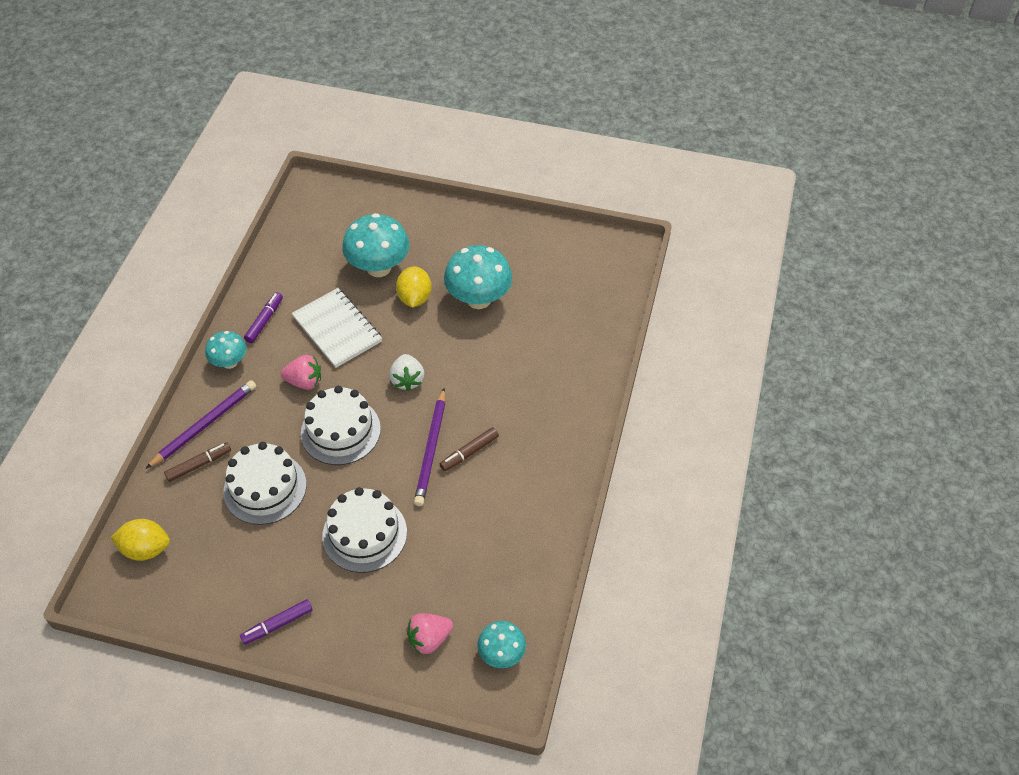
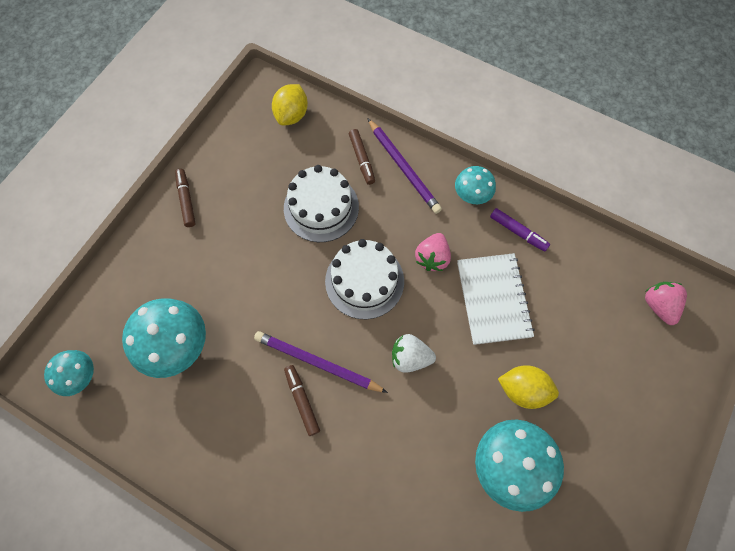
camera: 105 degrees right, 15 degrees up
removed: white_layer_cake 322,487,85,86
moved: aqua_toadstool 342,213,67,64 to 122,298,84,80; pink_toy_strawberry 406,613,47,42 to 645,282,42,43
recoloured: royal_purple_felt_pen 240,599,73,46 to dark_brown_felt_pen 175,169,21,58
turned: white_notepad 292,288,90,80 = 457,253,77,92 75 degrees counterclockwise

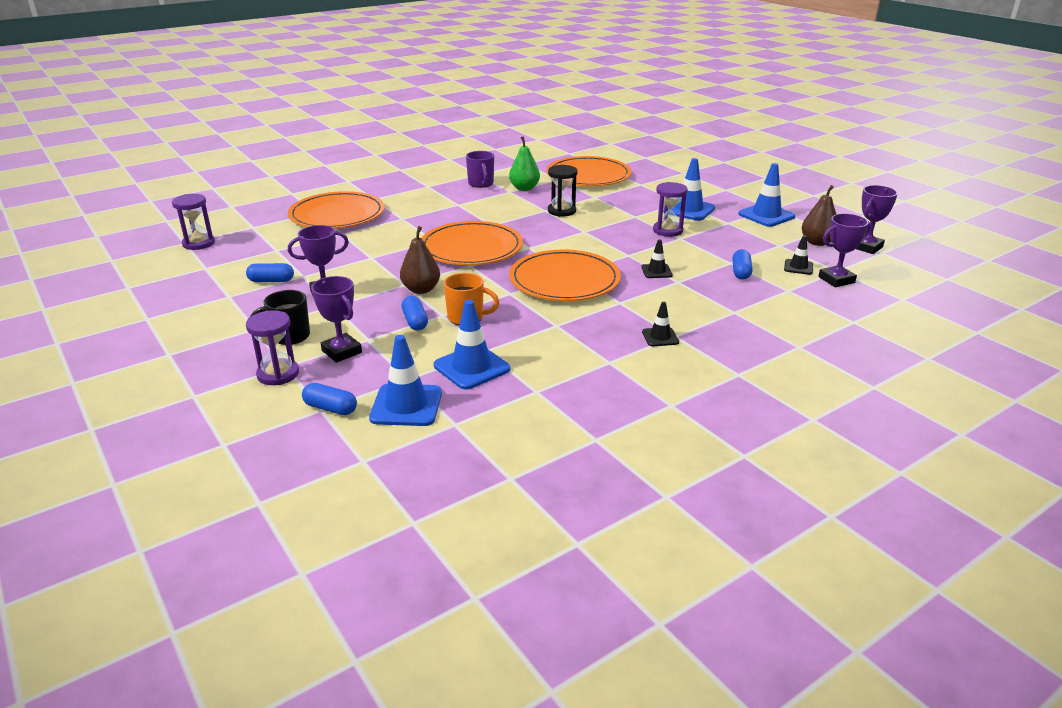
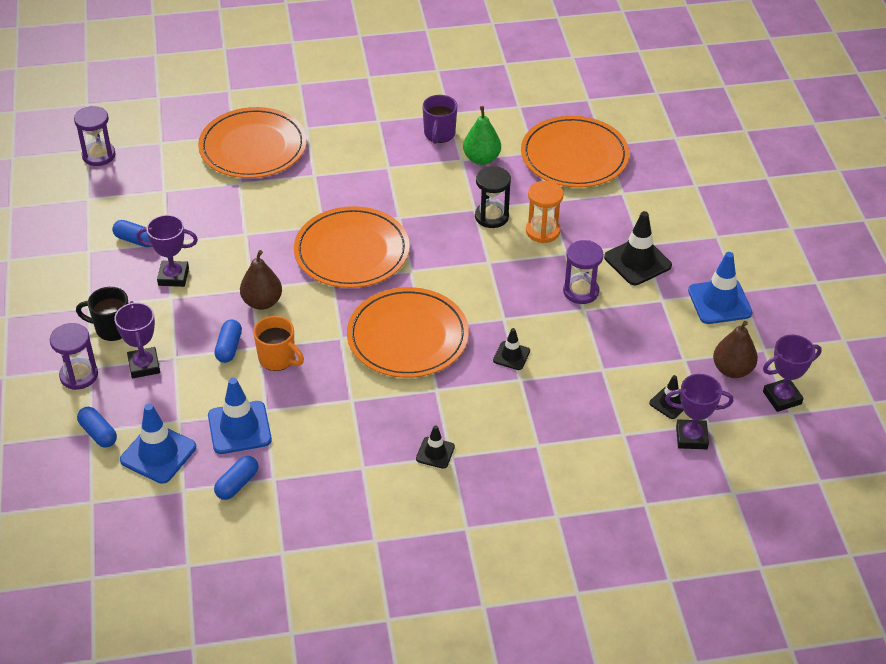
camera: 25 degrees right, 15 degrees up
added: orange-coloured_sandglass 526,181,38,62
moved: blue_pill_shape 732,249,21,31 to 214,456,44,44
recoloured: blue_traffic_cone 663,158,52,63 to jet-black_traffic_cone 604,211,68,74

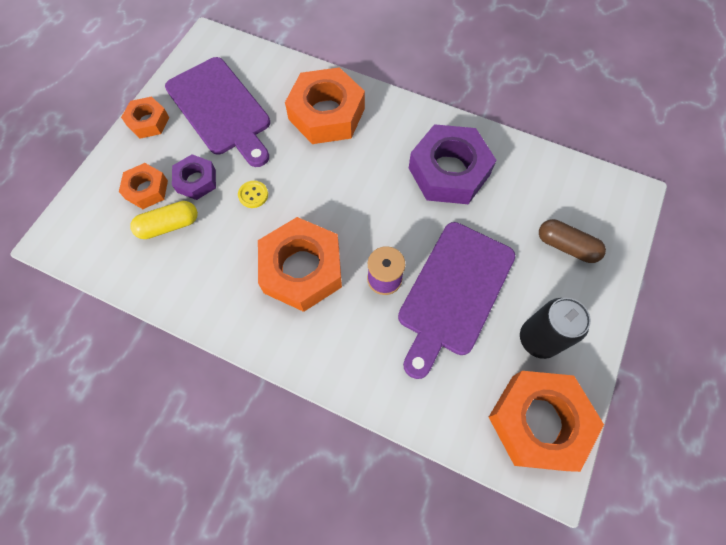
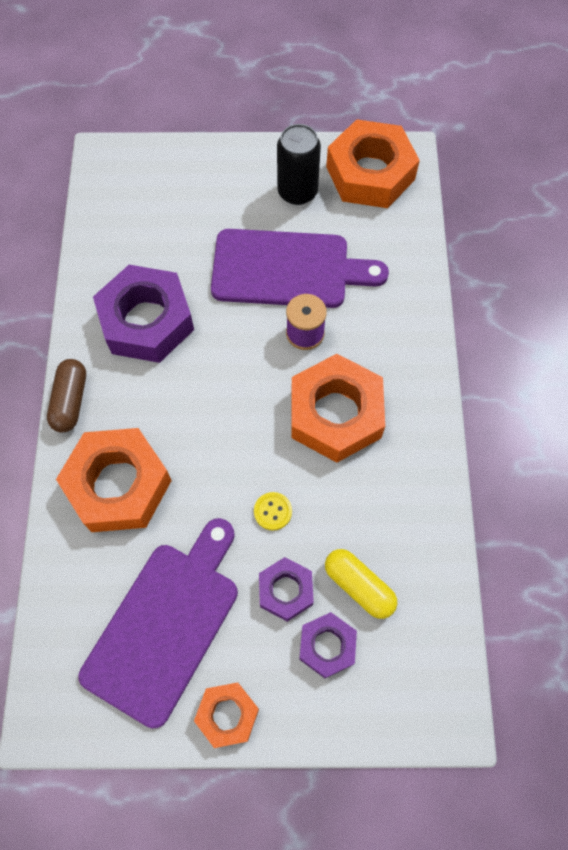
camera: 115 degrees left, 0 degrees up
moved: dark_brown_pill_shape 539,219,67,44 to 47,359,39,74
recoloured: orange-coloured_nut 119,163,49,46 to royal_purple_nut 299,612,58,66

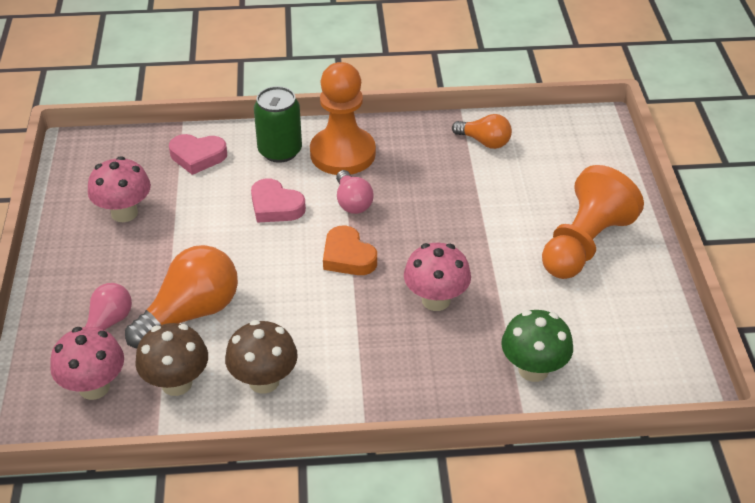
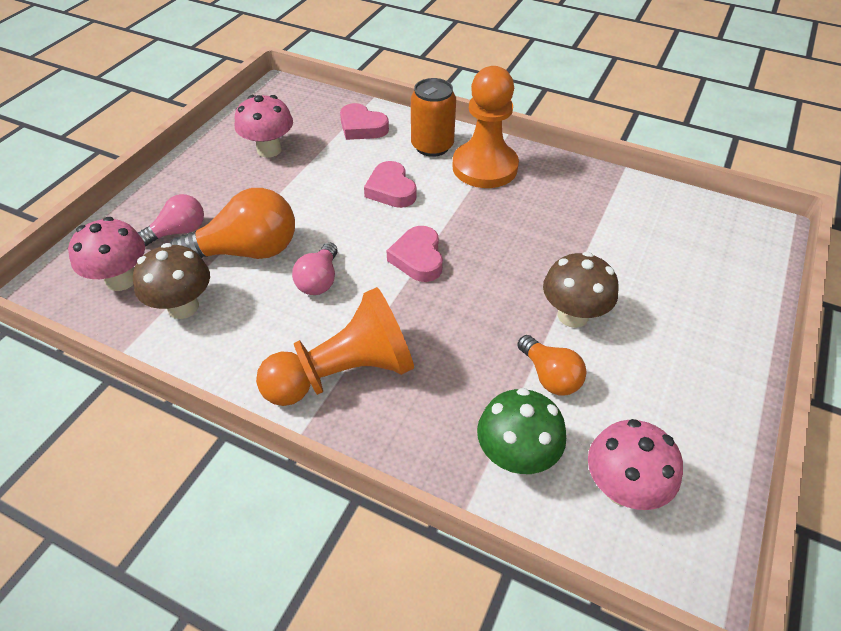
camera: 30 degrees right, 5 degrees up
moved: orange-coloured_game_pawn 542,165,102,114 to 256,287,158,119; pink_bulb 336,170,38,44 to 292,242,46,53; orange-coloured_bulb 452,114,60,35 to 517,335,70,60; dark_brown_toadstool 225,320,73,74 to 543,252,75,76; pink_toadstool 404,243,67,68 to 588,419,95,91
recoloured: orange-coloured_heart 323,225,54,50 to pink_heart 387,226,56,56; emerald_tin 254,86,48,77 to orange-coloured_tin 411,78,45,79

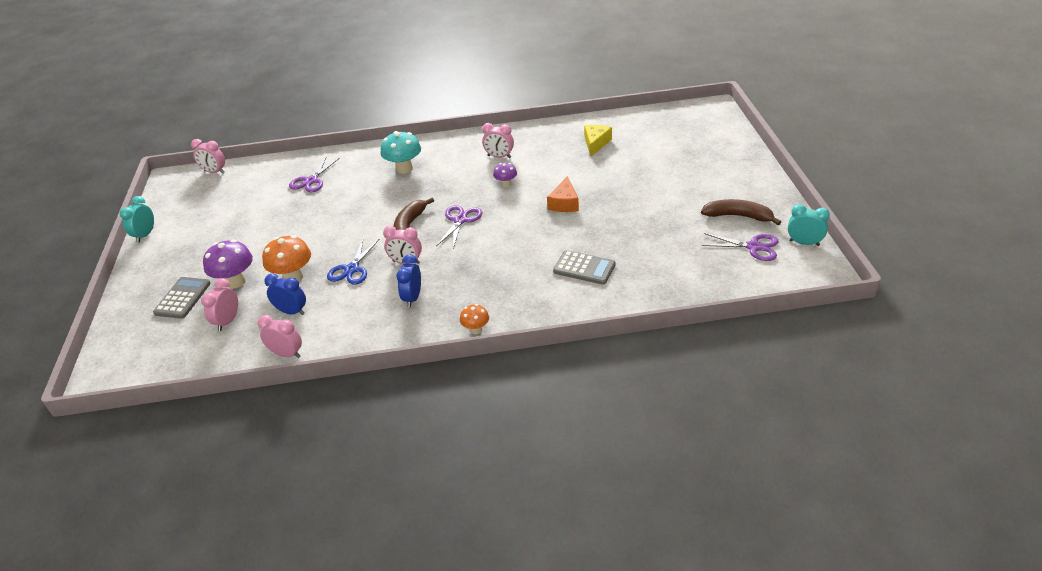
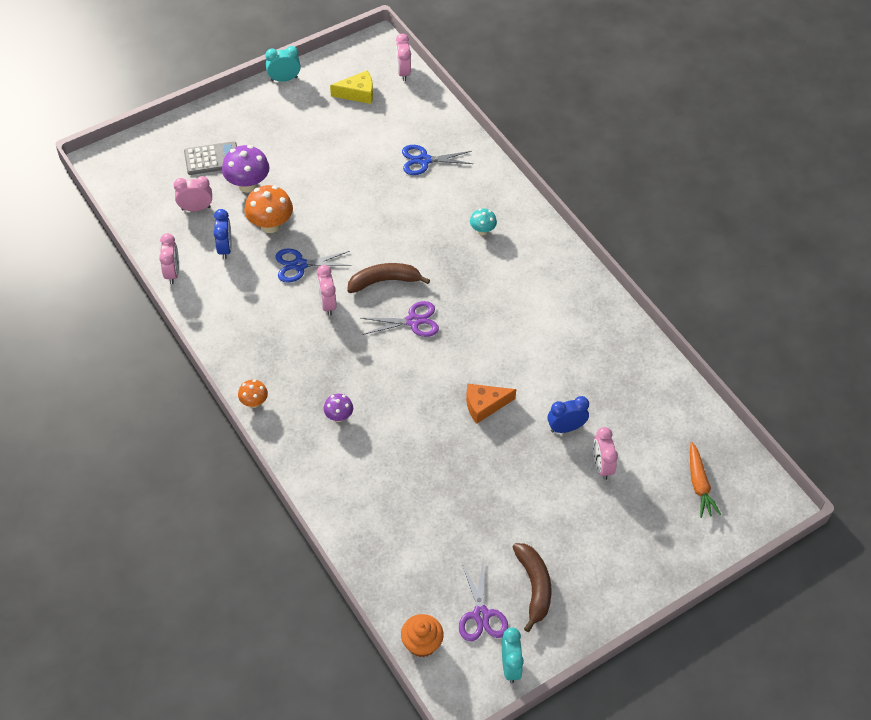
camera: 60 degrees right, 15 degrees up
removed: ash-grey_calculator 553,250,63,35
added: orange-coloured_fairy_cake 401,614,43,43; orange-coloured_root_vegetable 690,442,31,76
moved: royal_purple_toadstool 493,163,24,25 to 323,394,30,28; yellow_cheese 584,125,28,31 to 330,71,43,33; blue_clock 396,254,25,53 to 548,396,41,37; pink_clock 482,123,32,35 to 593,427,25,53
recoloured: royal_purple_shears 289,158,51,34 to blue_shears 402,145,71,30
resized: aqua_toadstool 380,131,41,43 = 470,209,27,26 x0.57

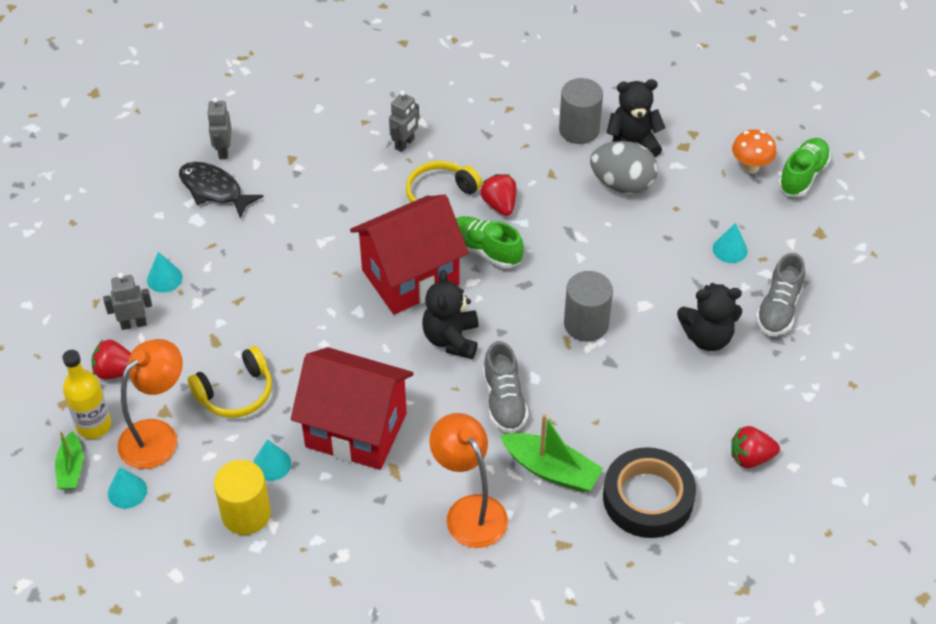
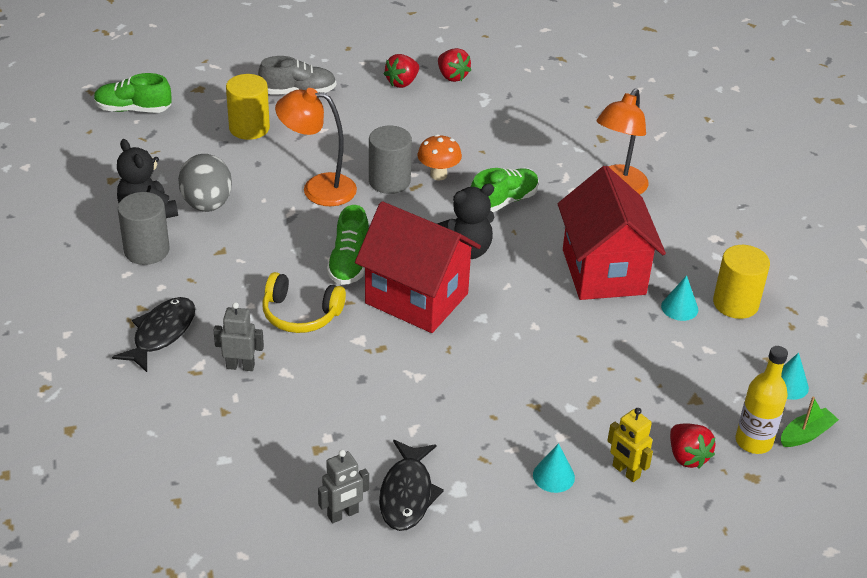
camera: 120 degrees left, 10 degrees down
removed: yellow_headphones 188,346,84,72; emerald_sailboat 500,414,103,78; jet-black_tape 603,447,93,91; jet-black_stuffed_bear 677,283,65,68
added: jet-black_toy_fish 112,297,83,75
moved: orange-coloured_desk_lamp 117,339,66,130 to 275,88,82,118; crimson_toy_strawberry 480,174,36,42 to 384,54,35,34; orange-coloured_toadstool 732,129,45,45 to 418,134,44,46
replaced: aqua_cone_shape 713,223,35,40 to yellow_solid_cylinder 226,74,44,66
recoloured: ash-grey_lace-up_shoe 483,341,46,92 to emerald_lace-up_shoe 471,168,68,44; ash-grey_robot_figure 103,273,49,57 to yellow_robot_figure 607,408,46,74

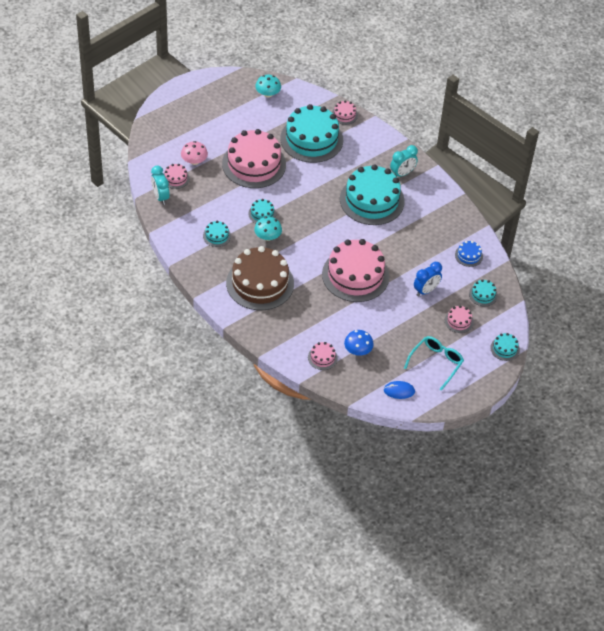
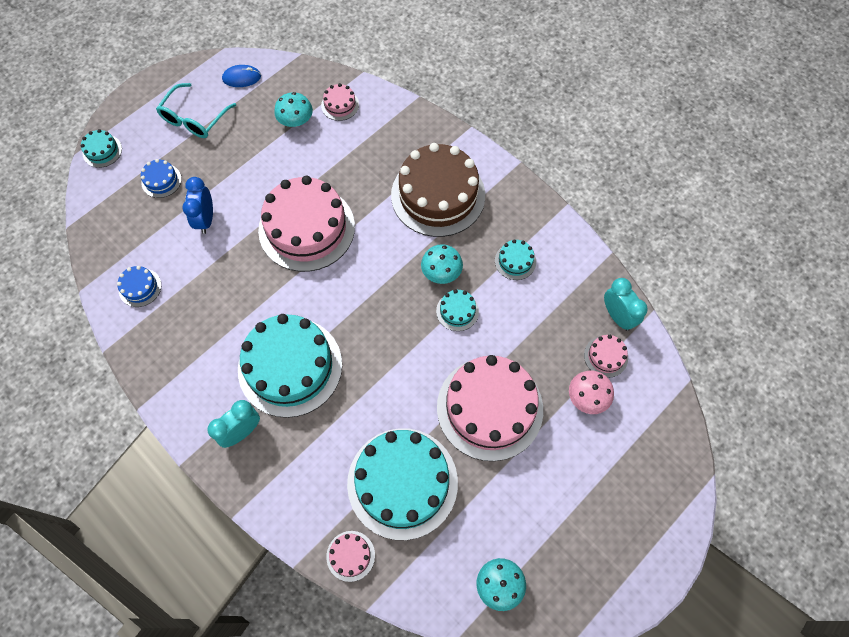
camera: 175 degrees right, 15 degrees up
removed: aqua_layer_cake 469,279,29,27
recoloured: pink_layer_cake 445,305,29,28 to blue_layer_cake 141,159,41,39; blue_toadstool 344,330,30,26 to aqua_toadstool 274,92,39,35
turned: blue_clock 414,262,28,34 = 182,177,31,57 45 degrees counterclockwise

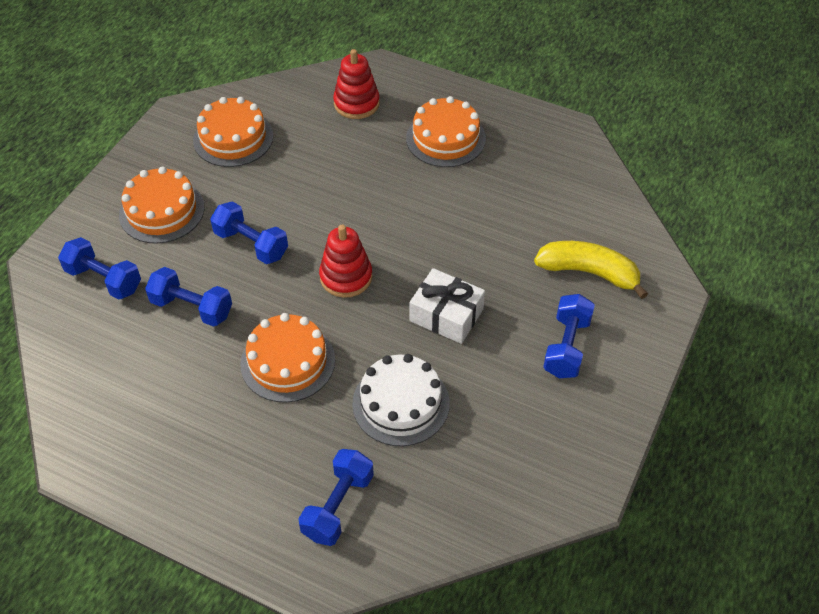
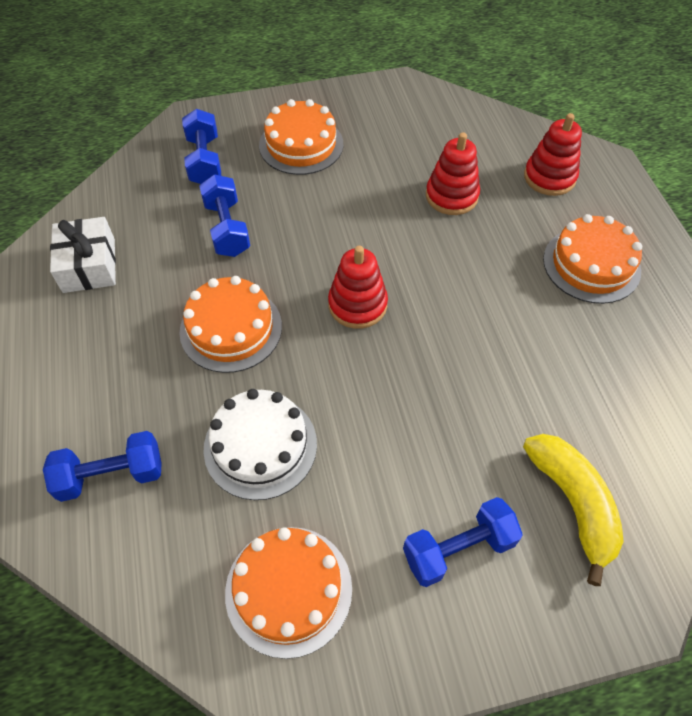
camera: 50 degrees right, 5 degrees up
removed: blue_dumbbell 210,201,78,63
added: crimson_ring_stacker 426,132,54,83
moved: white_present 410,268,75,76 to 50,217,66,76; orange-coloured_layer_cake 193,97,80,70 to 225,527,127,132

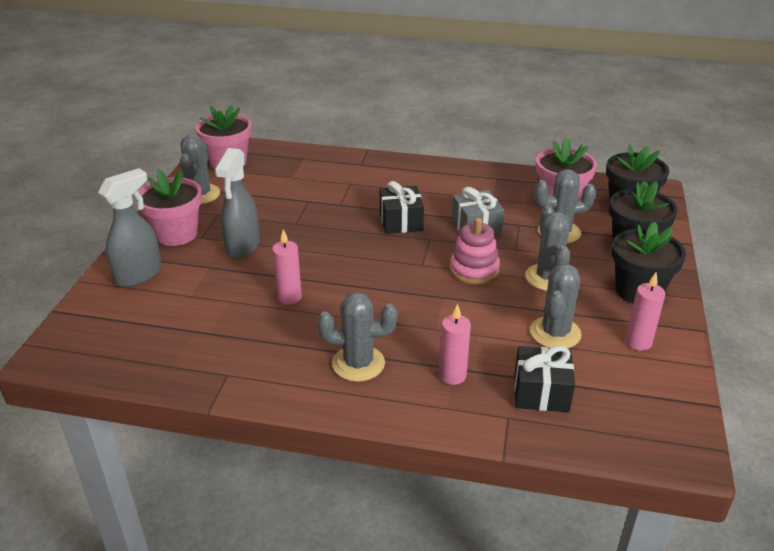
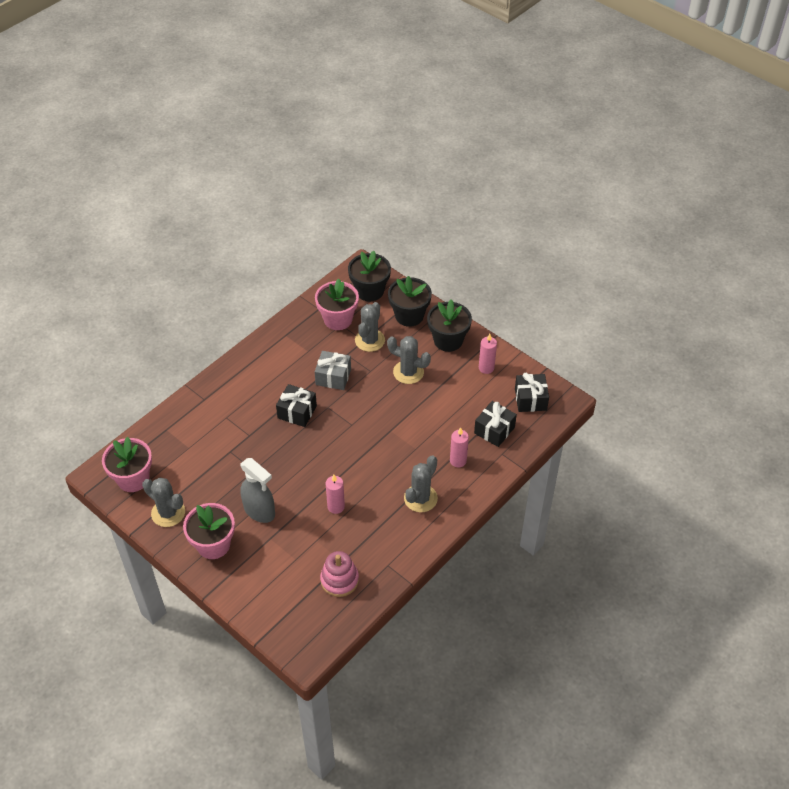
camera: 60 degrees left, 15 degrees up
removed: ash-grey_spray_cleaner 98,168,64,119; ash-grey_prickly_plant 530,264,52,84
added: jet-black_present 515,373,34,39
moved: pink_ring_stacker 450,218,50,67 to 320,551,39,46

